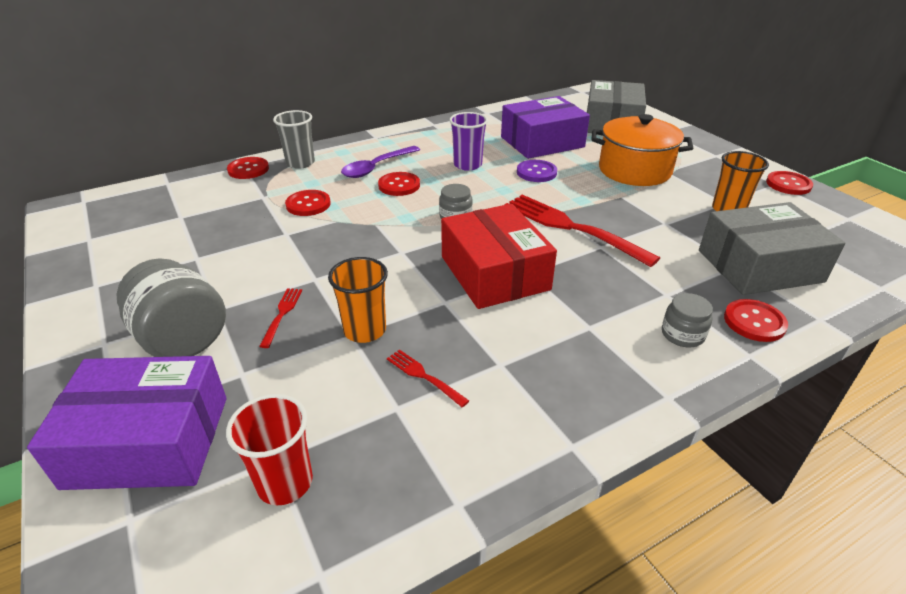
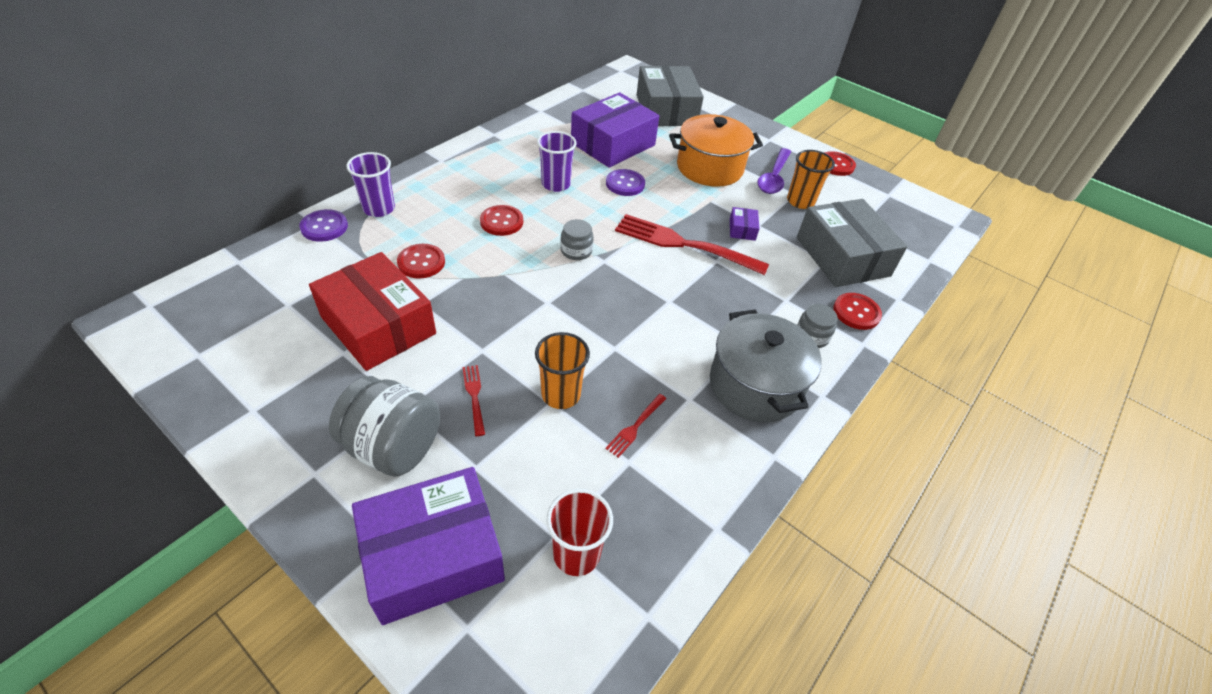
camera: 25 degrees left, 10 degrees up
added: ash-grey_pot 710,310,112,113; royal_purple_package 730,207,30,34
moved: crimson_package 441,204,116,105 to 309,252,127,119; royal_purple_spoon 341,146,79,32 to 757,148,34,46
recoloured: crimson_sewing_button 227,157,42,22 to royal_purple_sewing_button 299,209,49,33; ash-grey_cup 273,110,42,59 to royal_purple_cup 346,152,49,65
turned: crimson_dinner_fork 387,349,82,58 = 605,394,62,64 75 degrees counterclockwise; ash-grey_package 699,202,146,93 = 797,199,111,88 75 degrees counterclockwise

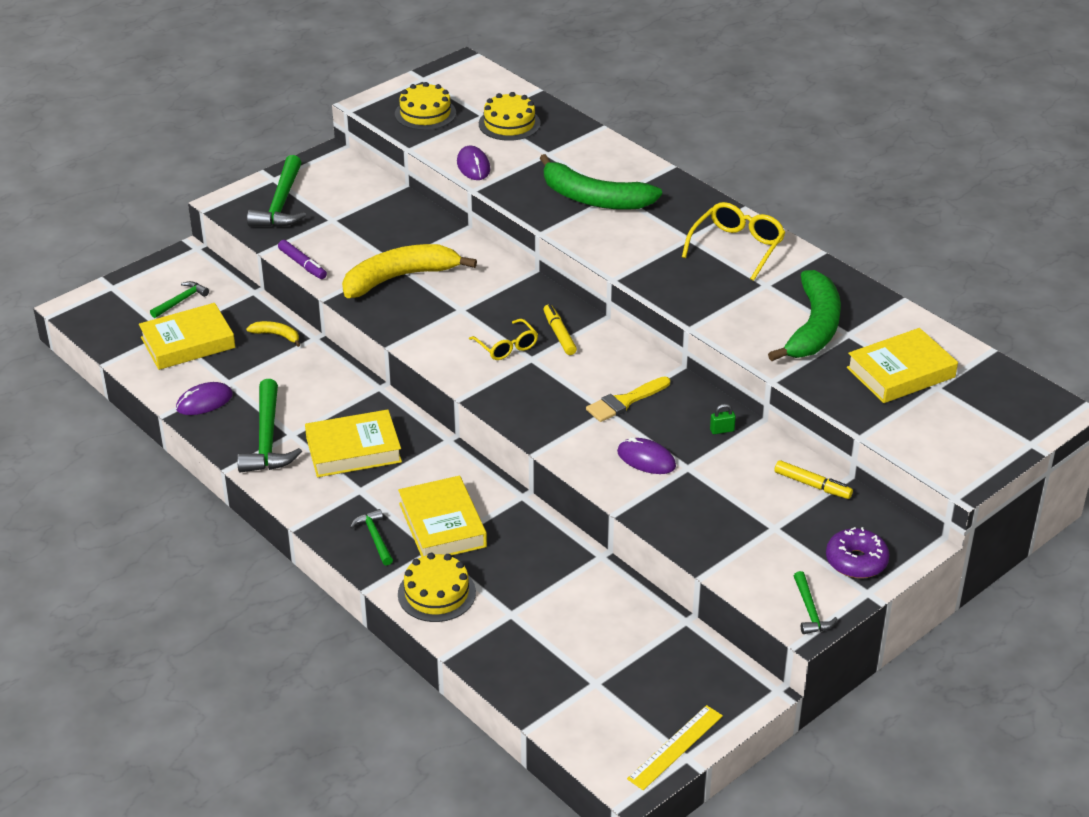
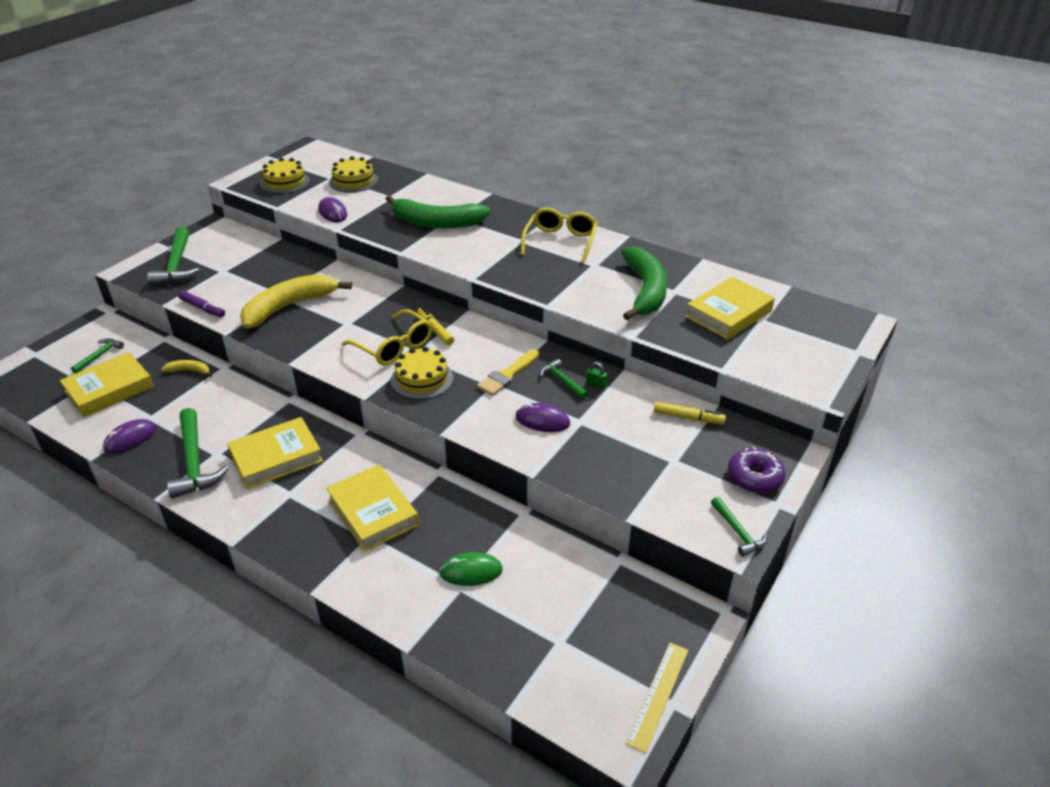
camera: 15 degrees left, 0 degrees up
added: emerald_mouse 439,552,64,34
moved: yellow_layer_cake 398,553,78,69 to 391,347,62,52; emerald_claw_hammer 350,509,43,57 to 540,359,48,40
turned: emerald_padlock 710,404,26,30 = 586,362,21,28 60 degrees clockwise
resized: yellow_eyeglasses 469,319,69,41 = 342,309,90,57 x1.52

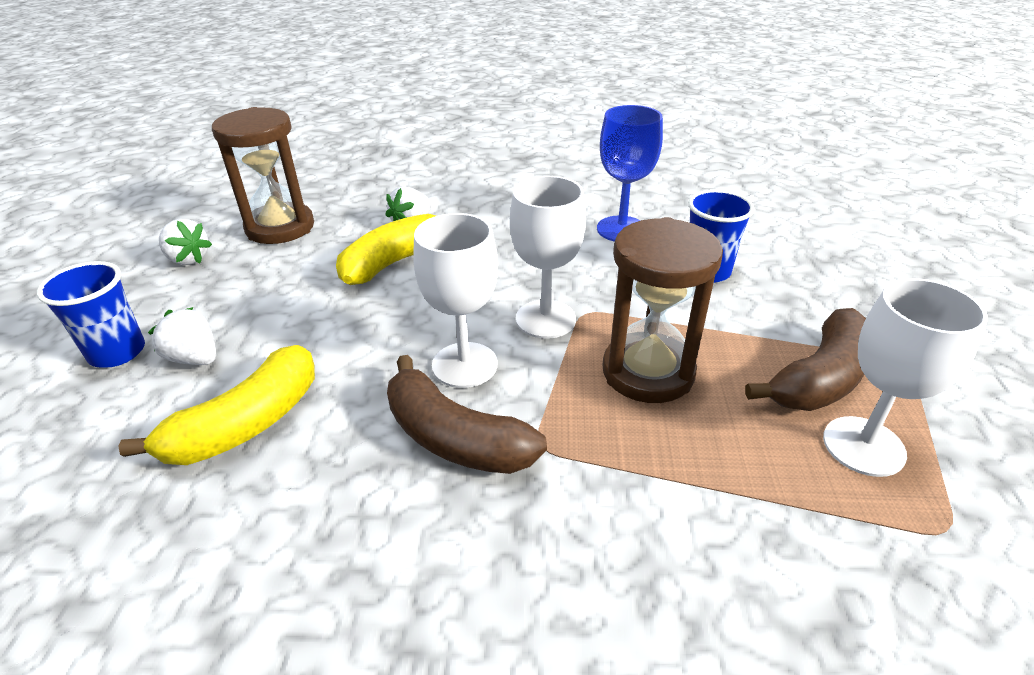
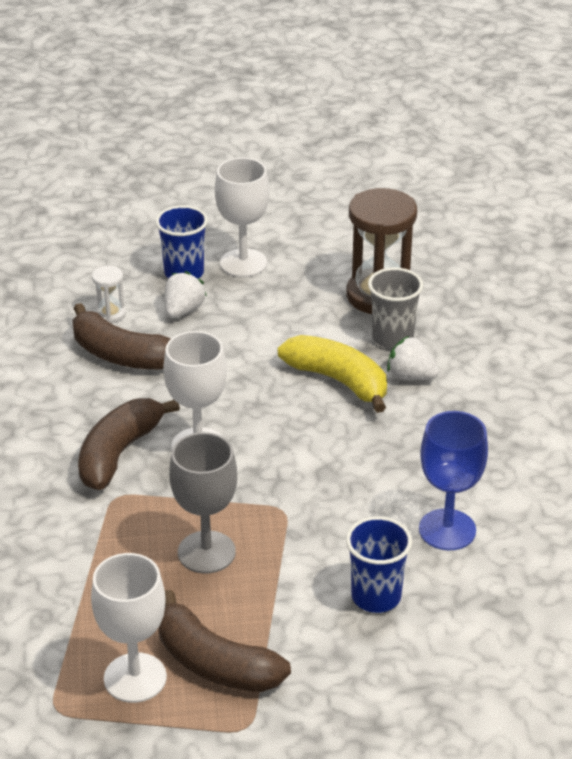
camera: 80 degrees right, 0 degrees up
removed: white_toy_strawberry 159,219,53,46
added: white_sandglass 92,266,34,57; ash-grey_cup 368,267,55,82
moved: white_goblet 510,176,76,163 to 215,158,55,119
replaced: dark_brown_sandglass 603,217,120,186 to ash-grey_goblet 169,432,68,142
recoloured: yellow_banana 118,345,197,120 to dark_brown_banana 72,303,99,66

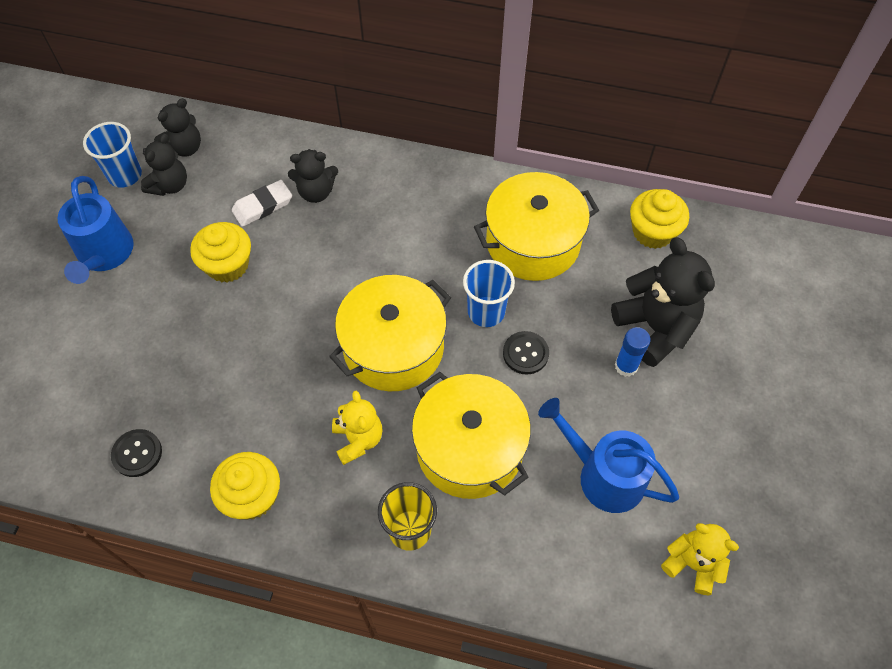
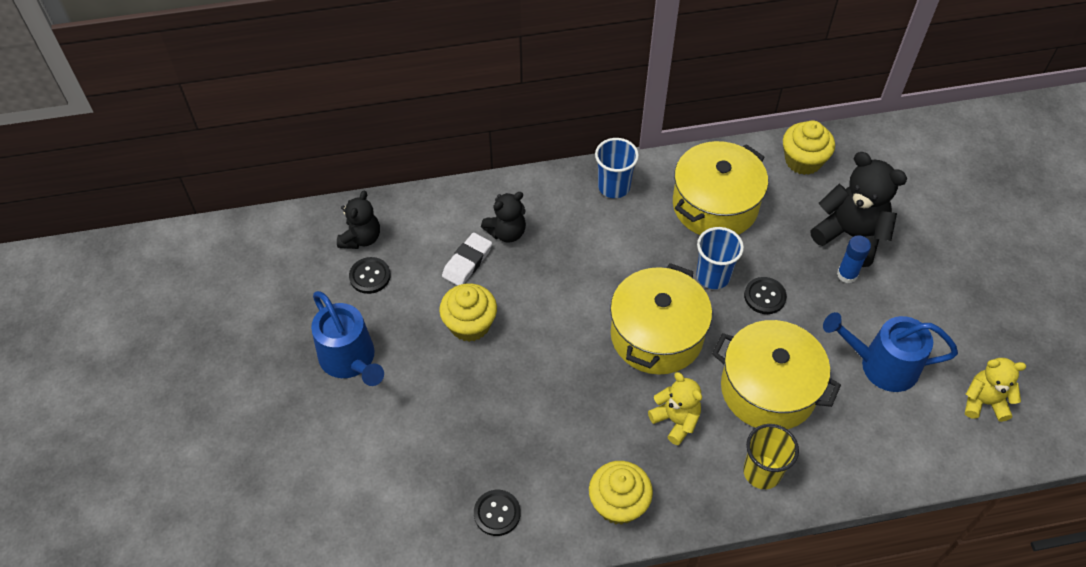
camera: 25 degrees left, 5 degrees down
moved: blue_cup 83,122,59,66 to 595,138,44,60
replaced: jet-black_stuffed_bear 141,133,46,63 to jet-black_sewing_button 349,257,42,37

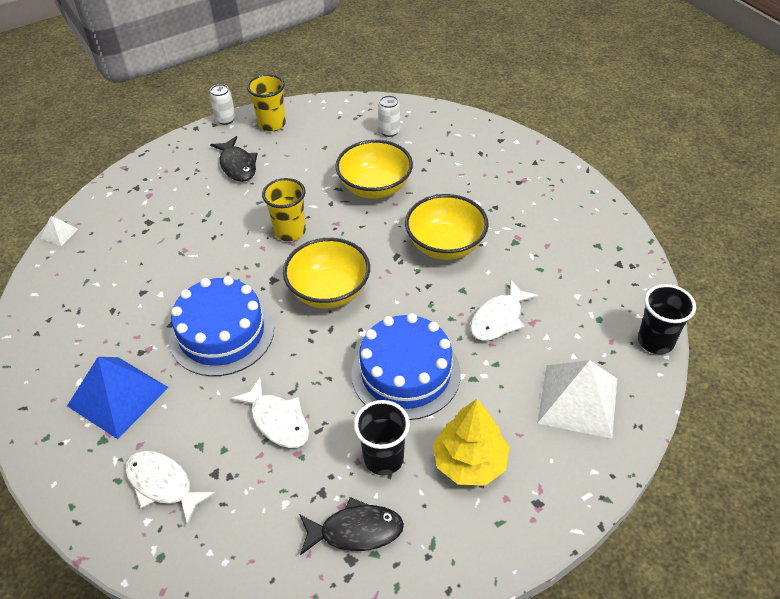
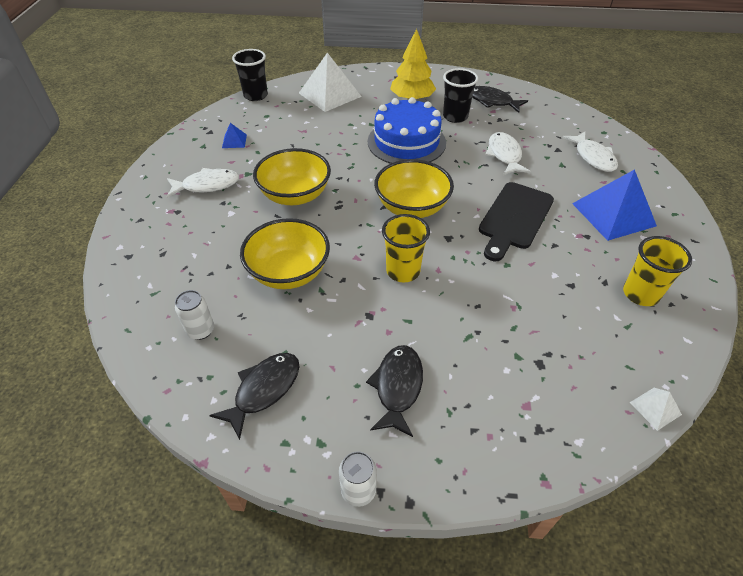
camera: 145 degrees left, 0 degrees up
added: jet-black_toy_fish 209,353,91,87; blue_pyramid 222,123,25,25
moved: white_toy_fish 470,279,69,62 to 167,168,72,30; yellow_cup 247,74,39,58 to 623,236,69,70
replaced: blue_layer_cake 169,276,105,100 to jet-black_cutting_board 479,182,75,79

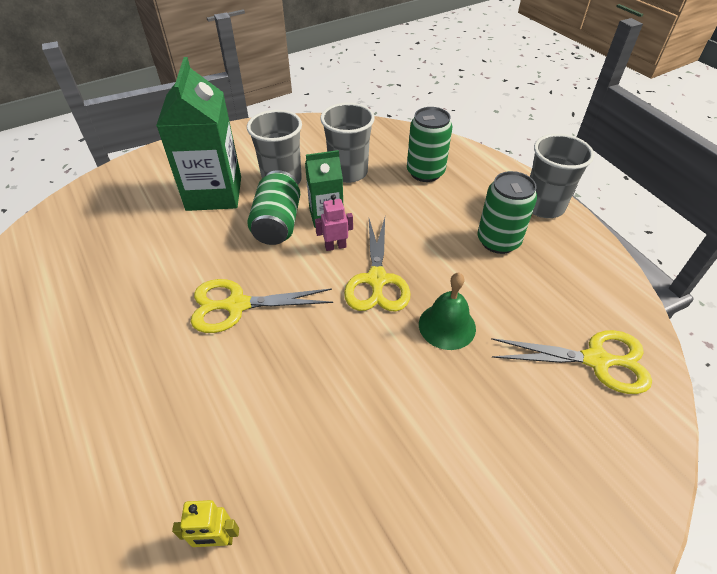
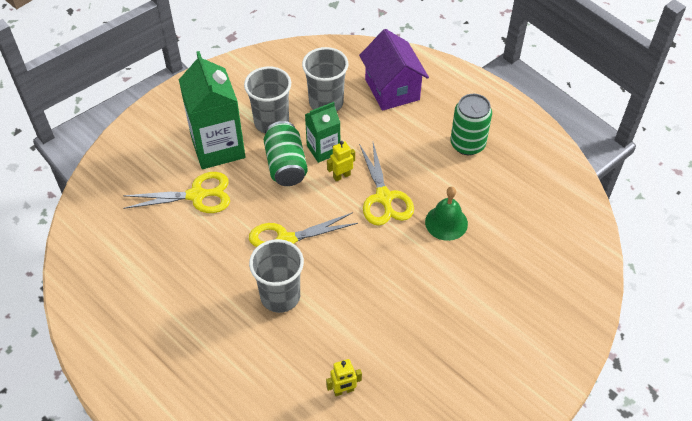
camera: 15 degrees left, 5 degrees up
moved: yellow_shears 491,330,161,64 to 123,172,107,41; ash-grey_cup 530,134,64,84 to 249,239,55,74
replaced: emerald_tin 407,107,45,75 to royal_purple_cottage 359,29,70,82
recoloured: pink_robot_figure 315,194,38,57 to yellow_robot_figure 327,141,28,41

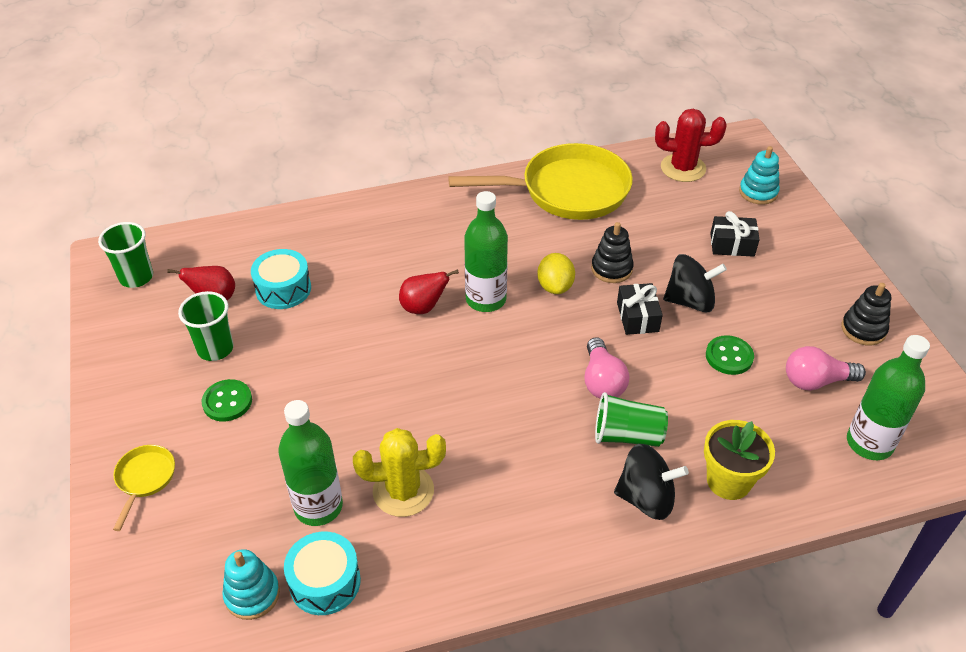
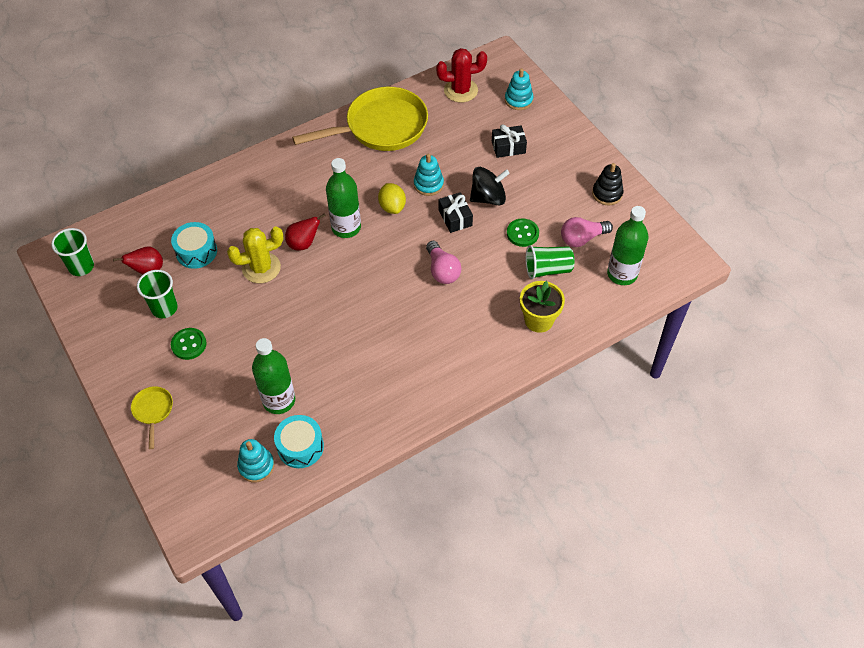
camera: 15 degrees left, 10 degrees up
removed: jet-black_toy_top 614,444,75,76
moved: yellow_prickly_plant 353,428,93,89 to 227,227,56,56; emerald_cup 595,392,73,55 to 526,245,49,34
recoloured: jet-black_ring_stacker 591,222,43,61 to aqua_ring_stacker 414,154,30,42

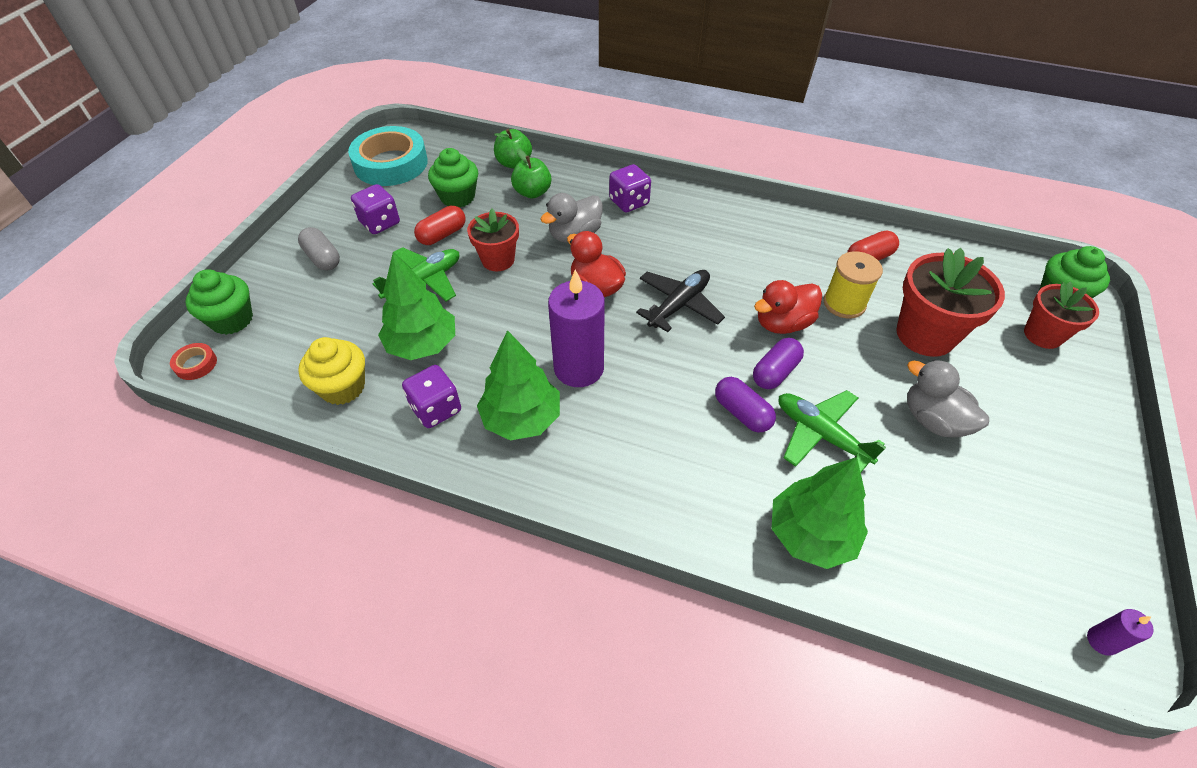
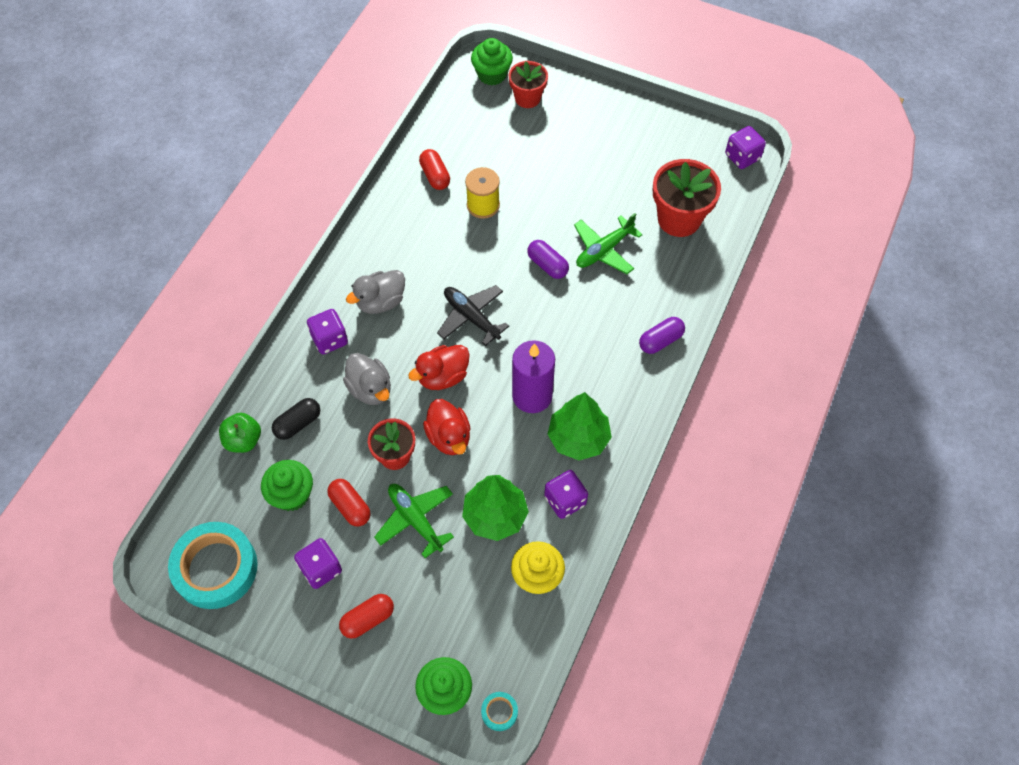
camera: 85 degrees left, 10 degrees up
removed: emerald_tree 771,457,97,112
moved: ash-grey_rubber_duck 907,360,82,77 to 346,270,59,44; crimson_rubber_duck 754,280,68,54 to 423,399,48,56; royal_purple_pill_shape 715,377,61,55 to 639,317,46,37; crimson_plant_pot 896,248,109,109 to 653,159,68,78
replaced: emerald_toy_apple 511,149,40,50 to jet-black_pill_shape 272,398,48,42; royal_purple_wax_candle 1087,609,67,47 to royal_purple_game_die 725,126,41,43
recoloured: ash-grey_pill_shape 298,227,42,43 to crimson_pill_shape 339,594,55,45; crimson_tape 170,343,47,37 to aqua_tape 481,692,37,39

